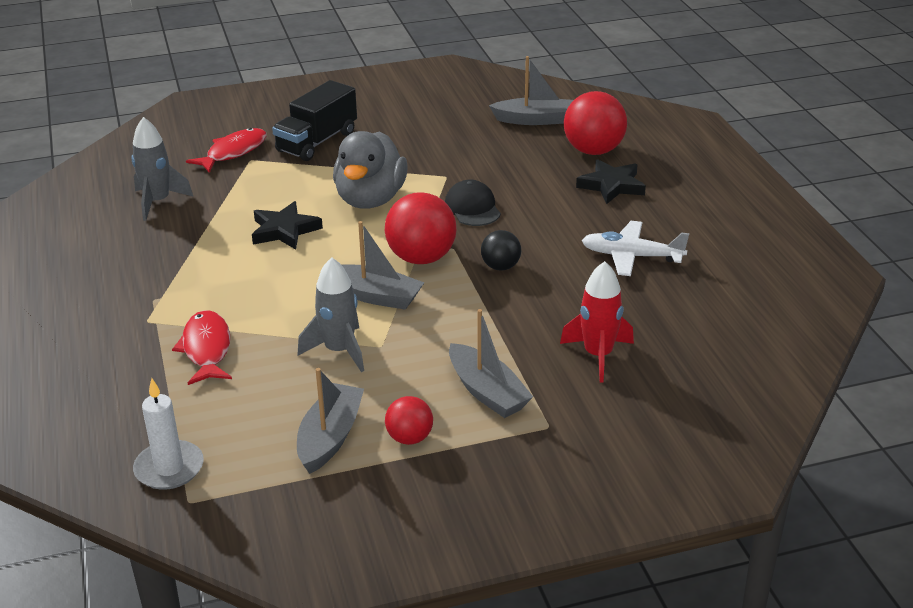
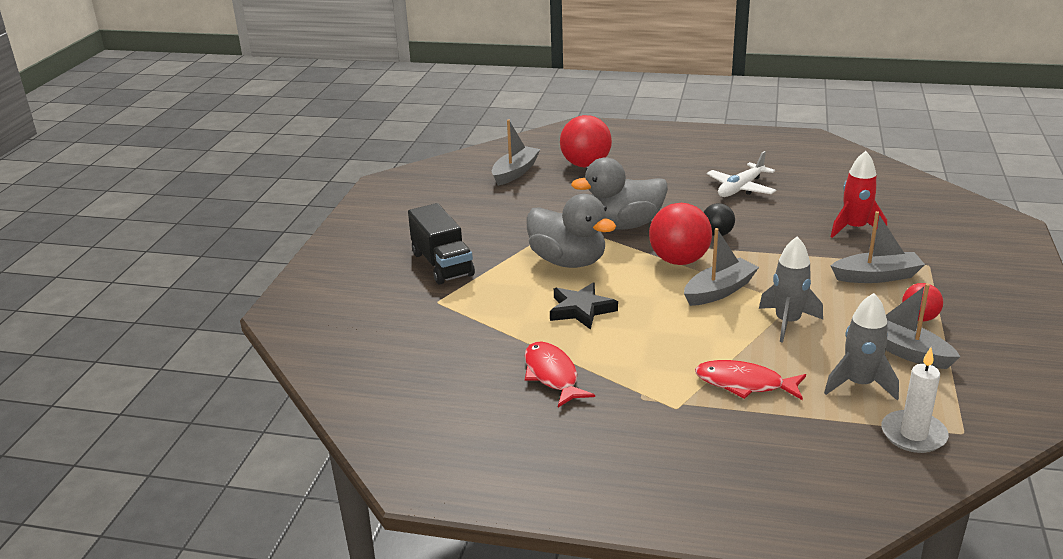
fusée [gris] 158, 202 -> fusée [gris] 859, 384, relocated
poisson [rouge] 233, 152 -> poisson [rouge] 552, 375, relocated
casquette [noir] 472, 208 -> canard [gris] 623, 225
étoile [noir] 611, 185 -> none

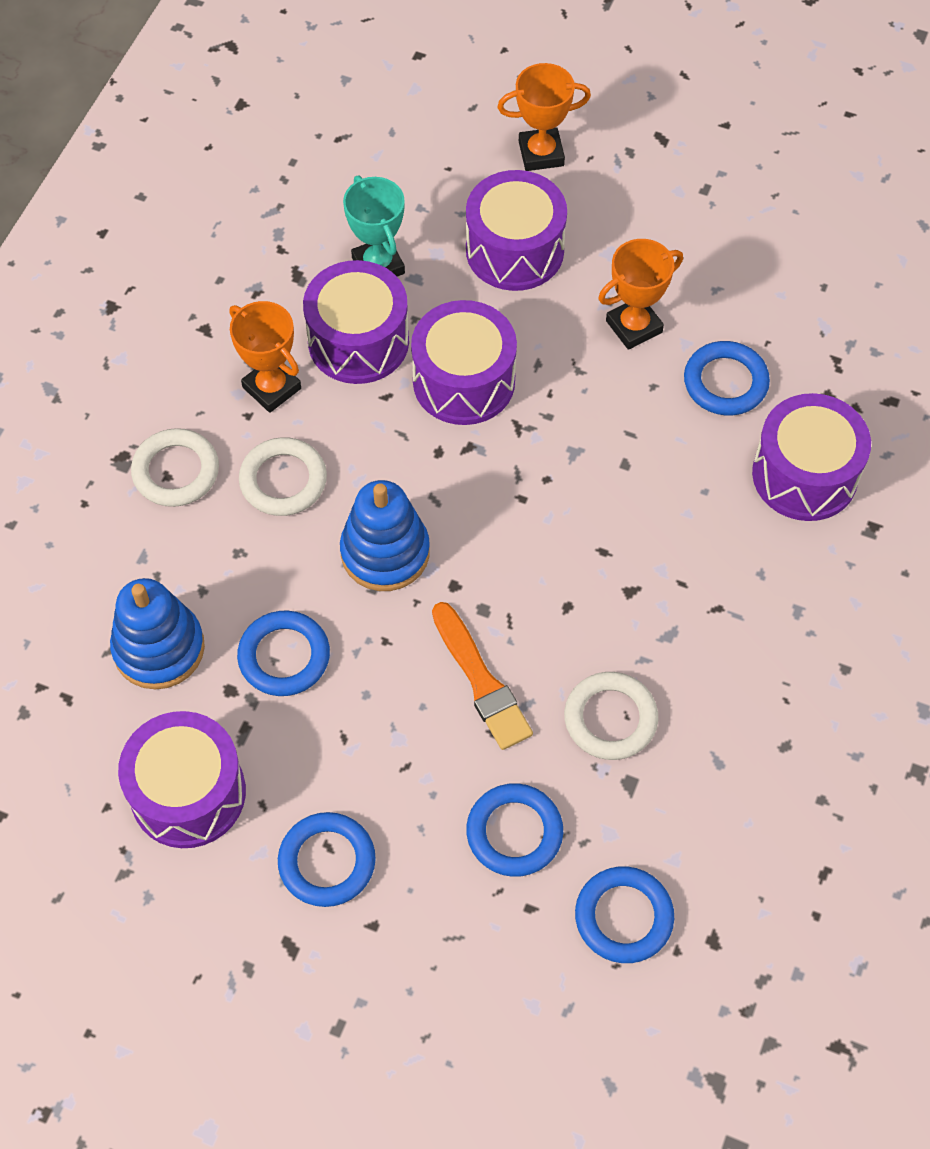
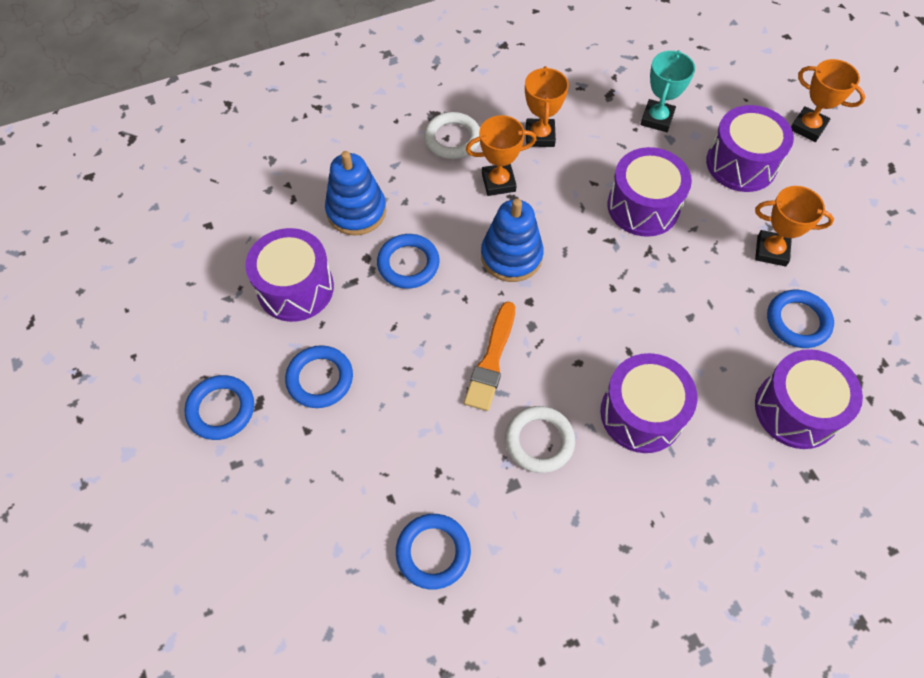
anneau [blanc] 283, 480 -> trophée [orange] 498, 182
tambour [violet] 358, 341 -> tambour [violet] 641, 413, relocated
anneau [bleu] 514, 832 -> anneau [bleu] 221, 409, relocated

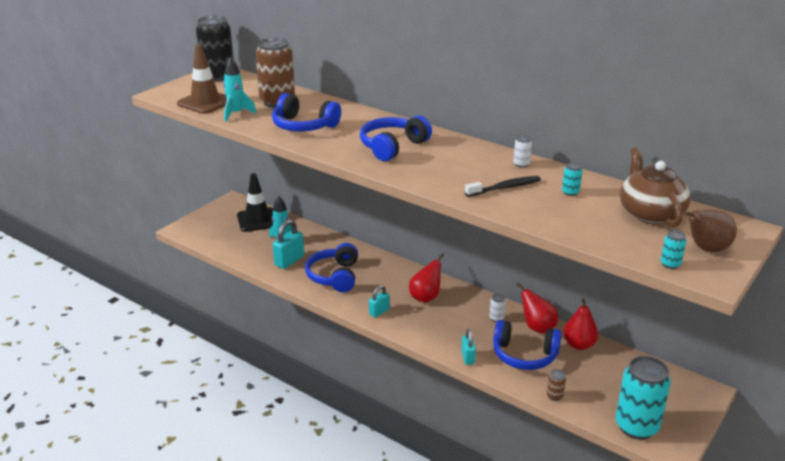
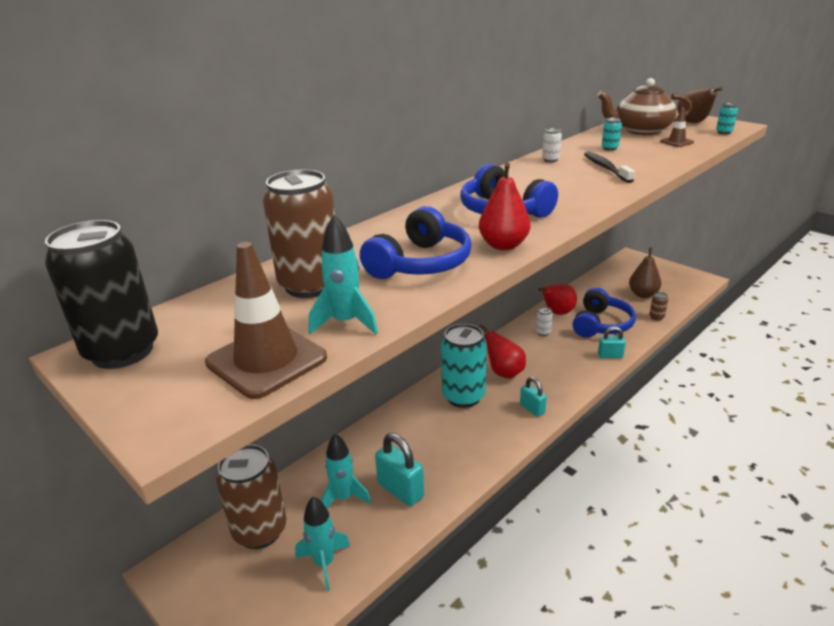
cône de chantier [noir] 257, 220 -> canette [marron] 260, 531
casque audio [bleu] 334, 276 -> none
poire [rouge] 579, 345 -> poire [rouge] 503, 245, relocated
canette [turquoise] 636, 426 -> canette [turquoise] 463, 396, relocated
none -> fusée [turquoise] 324, 563
none -> poire [marron] 643, 294
none -> cône de chantier [marron] 676, 142

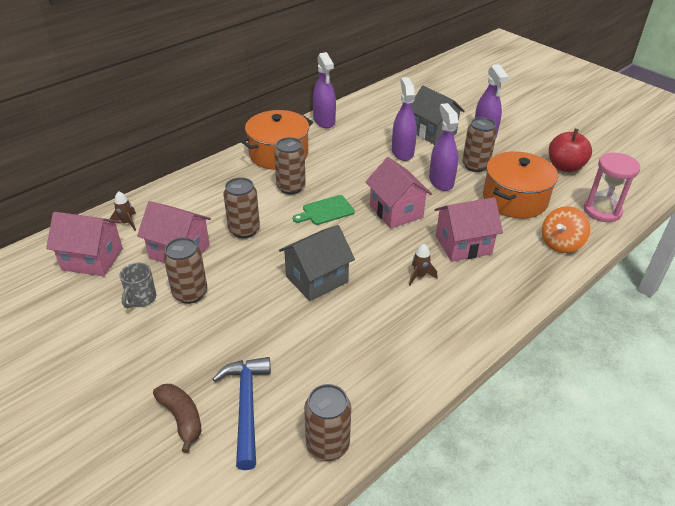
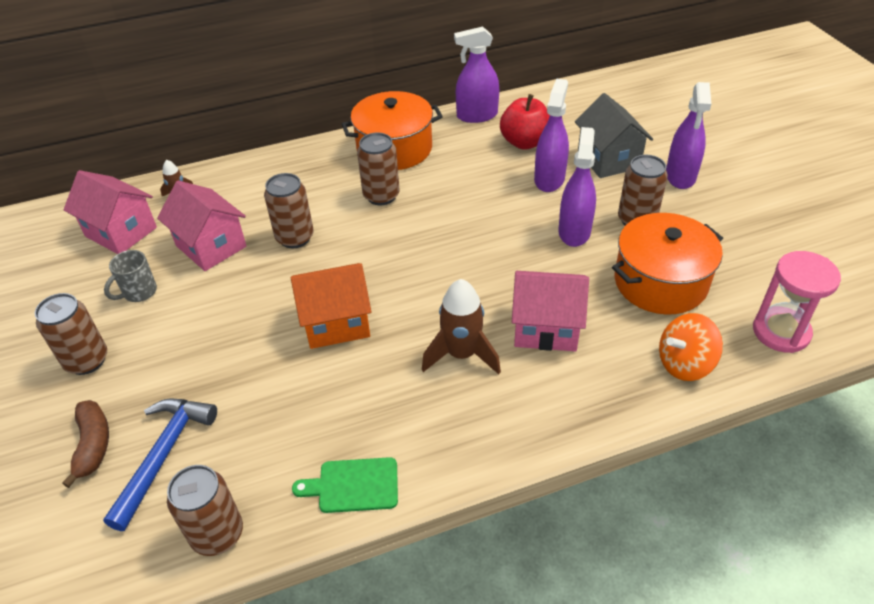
canette [marron] 190, 293 -> canette [marron] 87, 360, relocated
maison [gris] 317, 279 -> maison [orange] 336, 323
planche à découper [vert] 325, 211 -> planche à découper [vert] 353, 485, relocated
vaporisateur [violet] 324, 121 -> vaporisateur [violet] 477, 115, 75 degrees clockwise
maison [rose] 396, 211 -> none
fusée [marron] 419, 276 -> fusée [marron] 461, 354, x1.87
pomme [rouge] 565, 167 -> pomme [rouge] 524, 142, relocated

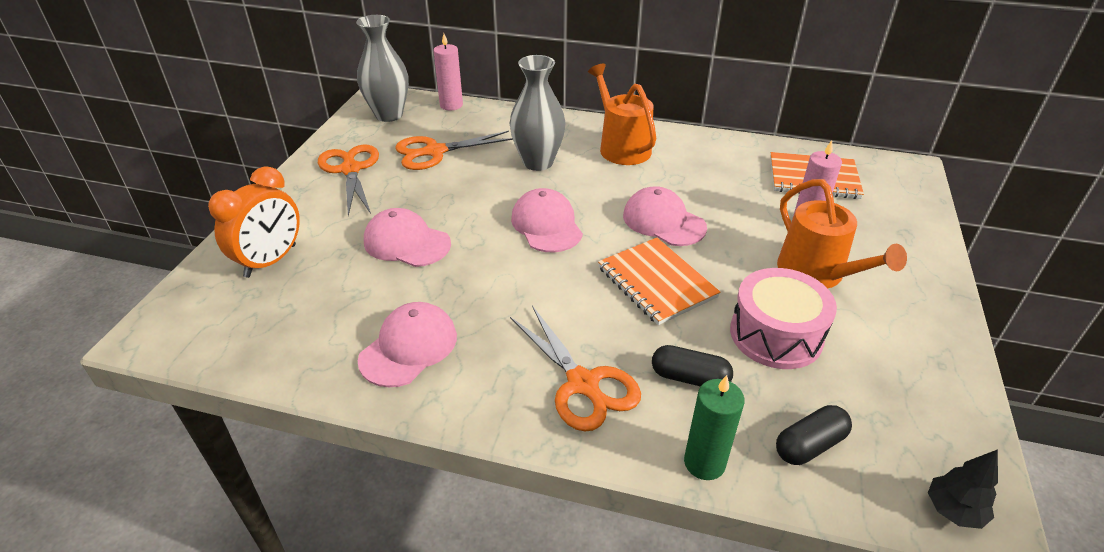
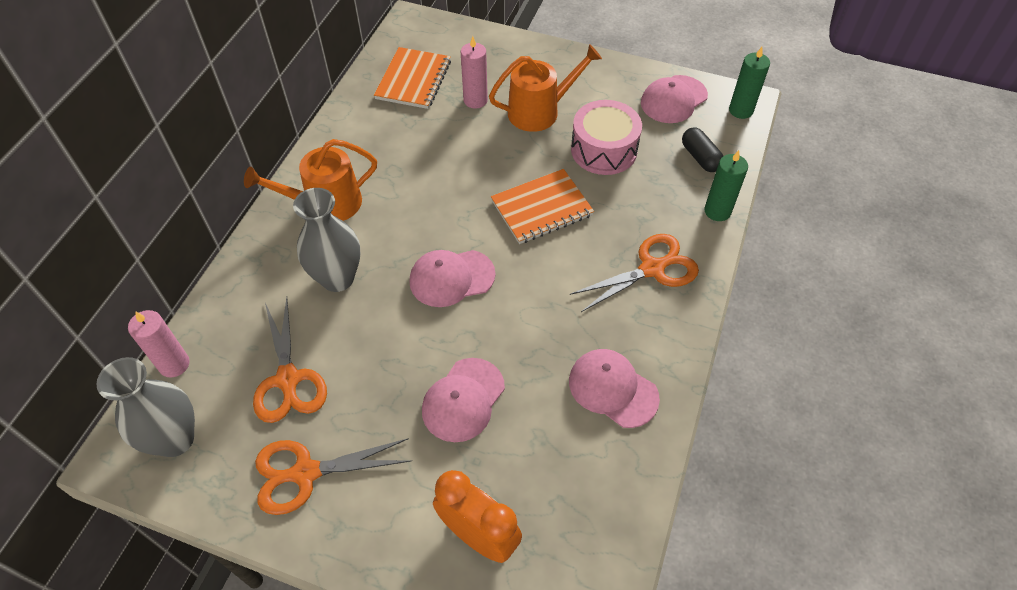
casquette [rose] 663, 221 -> casquette [rose] 673, 99, relocated
gélule [noir] 689, 378 -> none
arbre [noir] 953, 510 -> bougie [vert] 741, 110

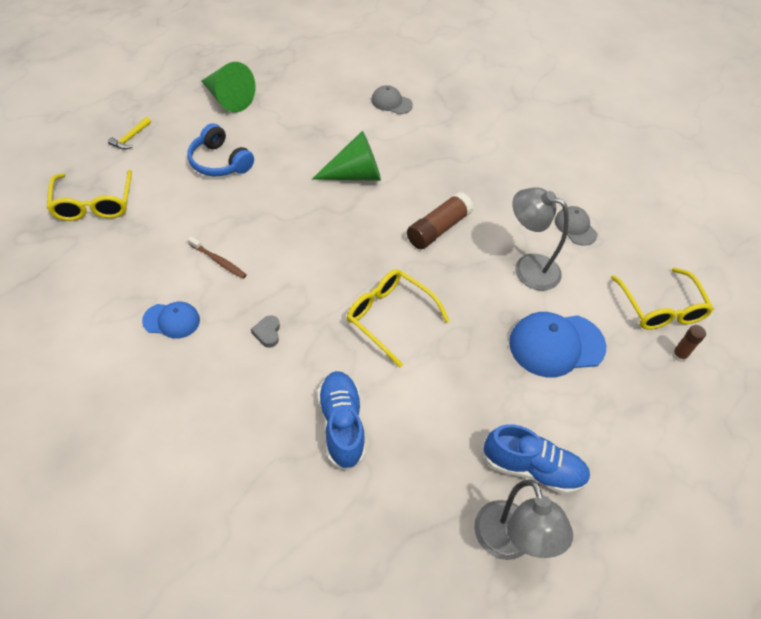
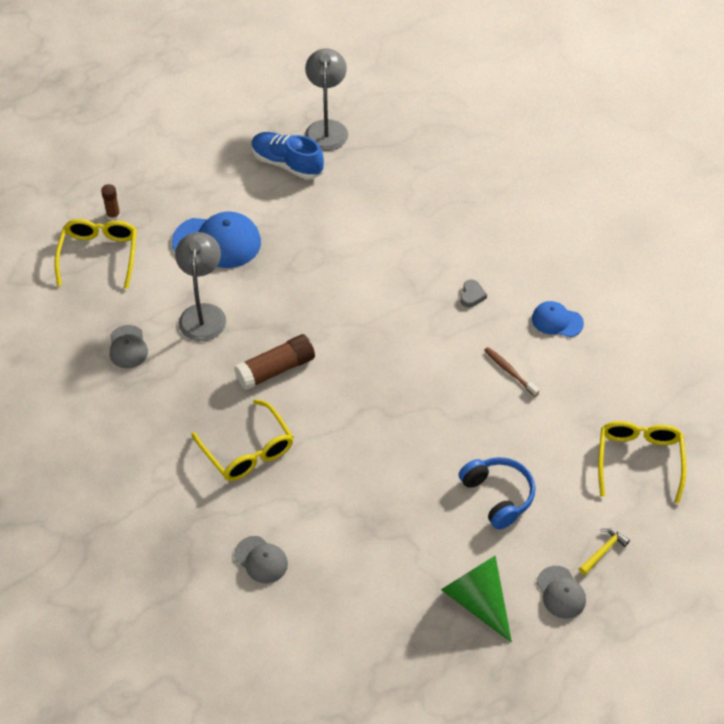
cône [vert] 355, 175 -> none
chaussure [bleu] 341, 425 -> none
lunettes [jaune] 389, 317 -> lunettes [jaune] 248, 451, relocated
lampe [gris] 528, 267 -> lampe [gris] 203, 314, 135 degrees counterclockwise
none -> casquette [gris] 561, 592

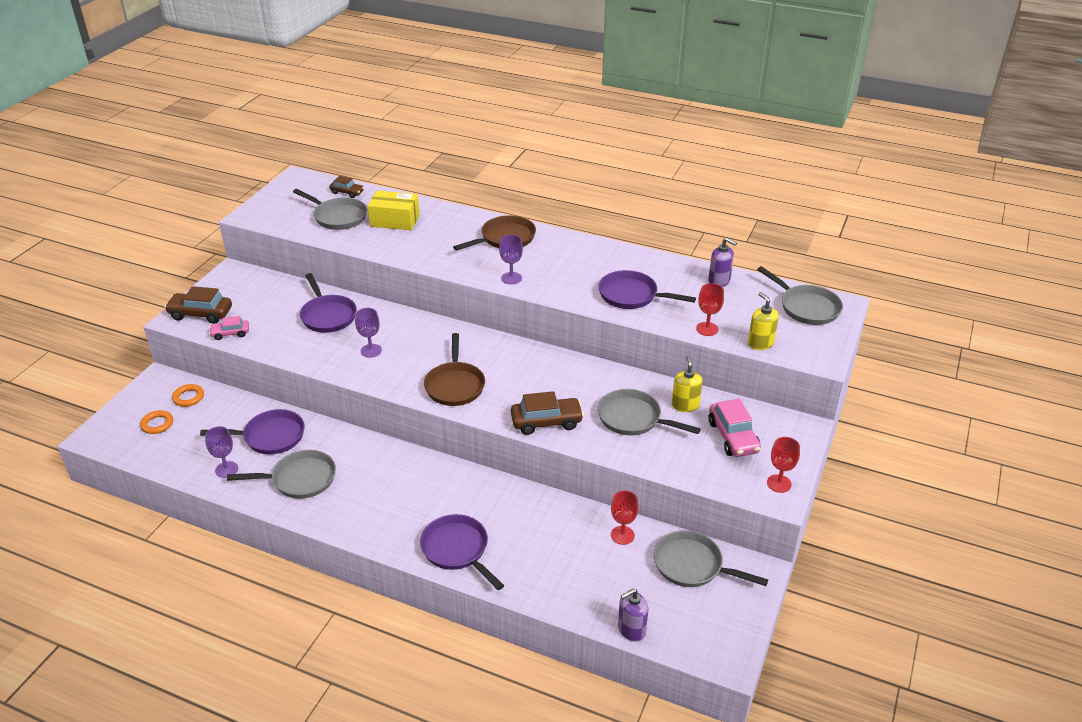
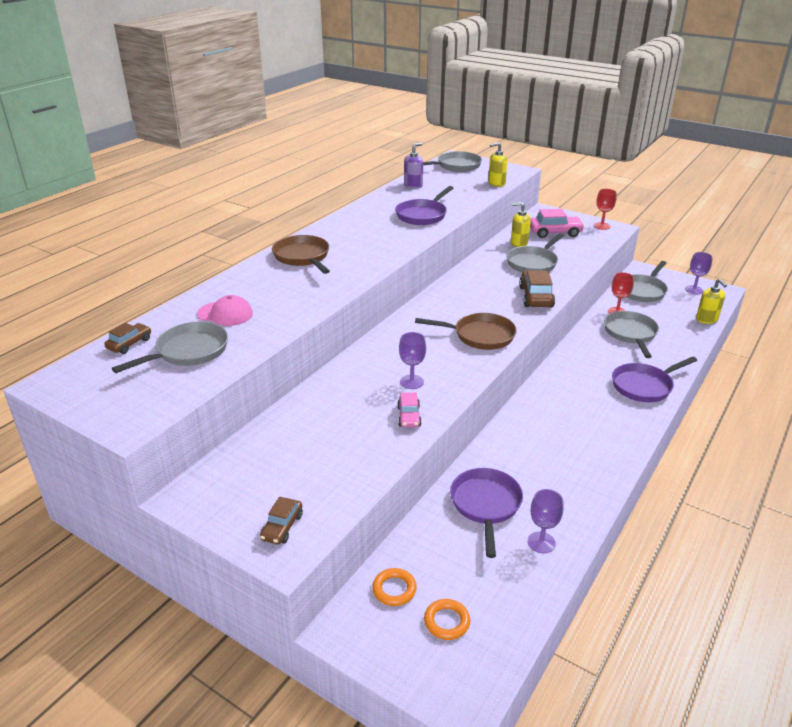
voiture [marron] 201, 314 -> voiture [marron] 282, 527, x0.60
voiture [rose] 230, 333 -> voiture [rose] 409, 416, relocated
poêle [gris] 300, 479 -> poêle [gris] 630, 334, relocated
poêle [violet] 328, 316 -> none
boîte [jaune] 394, 220 -> casquette [rose] 225, 314
verre à pied [violet] 511, 278 -> verre à pied [violet] 694, 290, relocated
distributeur de savon [violet] 631, 629 -> distributeur de savon [jaune] 707, 319
verre à pied [rouge] 707, 329 -> none

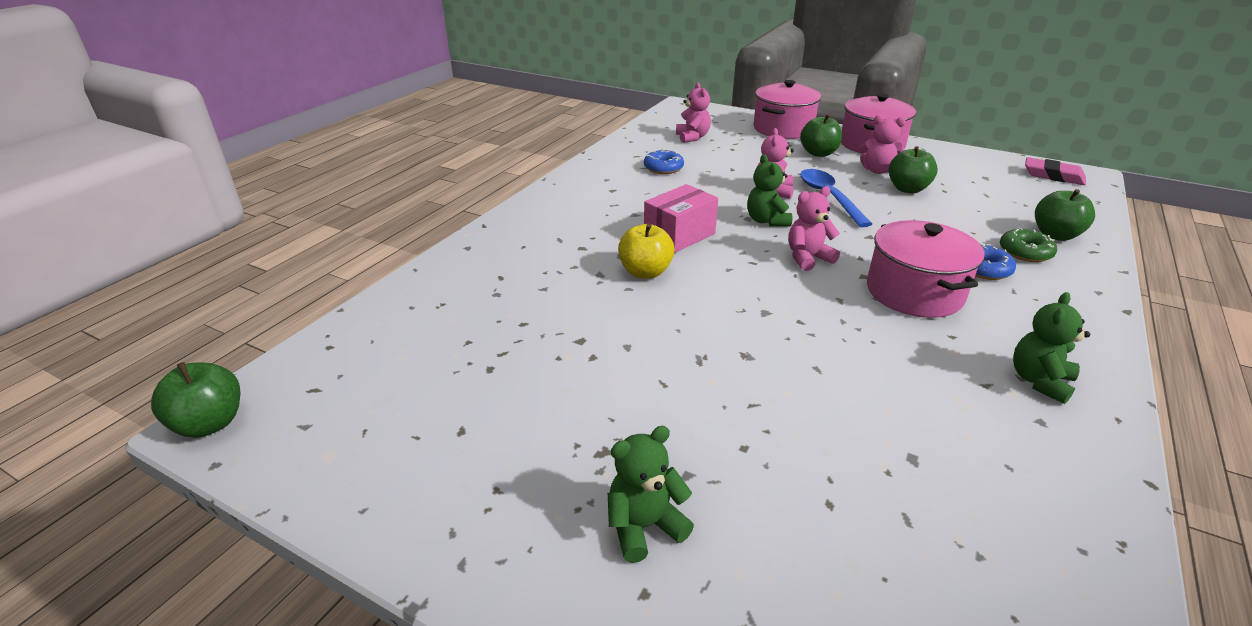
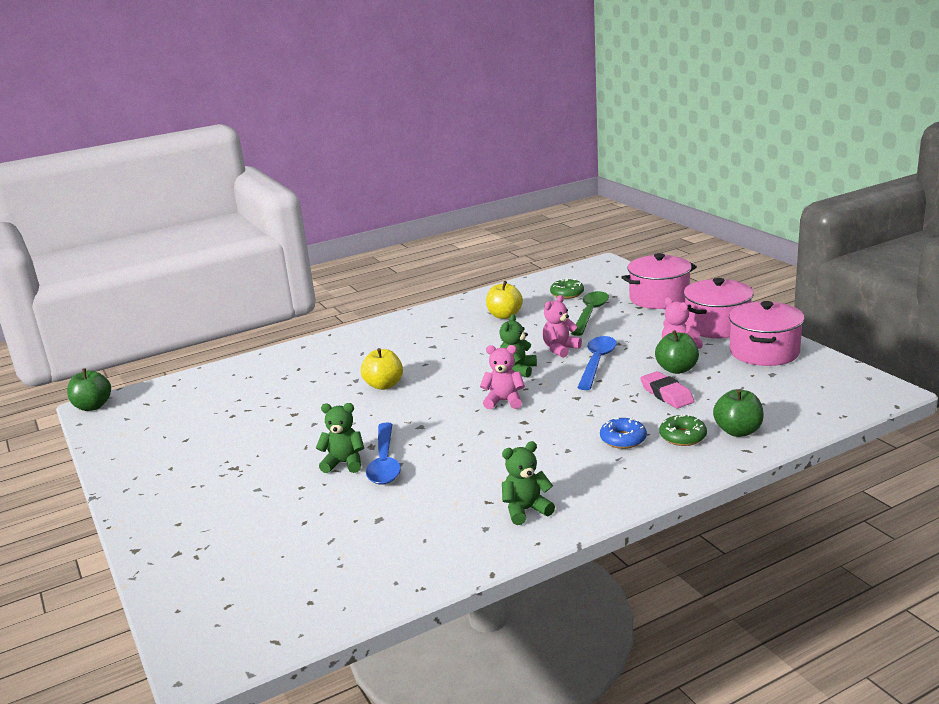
ours en peluche [vert] 644, 526 -> ours en peluche [vert] 344, 463, relocated
beignet [bleu] 663, 168 -> pomme [jaune] 504, 315
boîte [rose] 679, 235 -> none
ours en peluche [rose] 692, 137 -> beignet [vert] 567, 294
pomme [vert] 818, 153 -> none
marmite [rose] 914, 292 -> marmite [rose] 764, 352, relocated
gomme [rose] 1053, 176 -> gomme [rose] 666, 394, relocated
none -> cuillère [bleu] 384, 462
none -> cuillère [vert] 590, 313

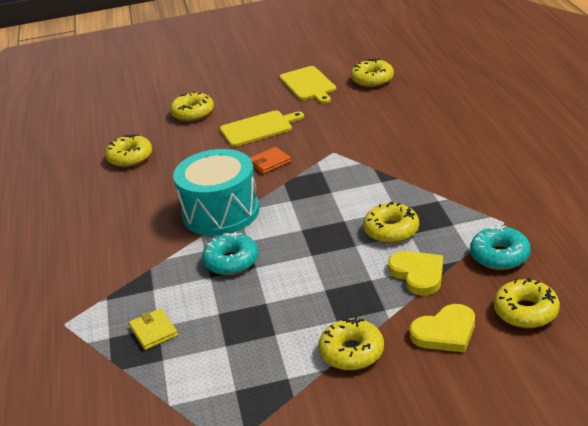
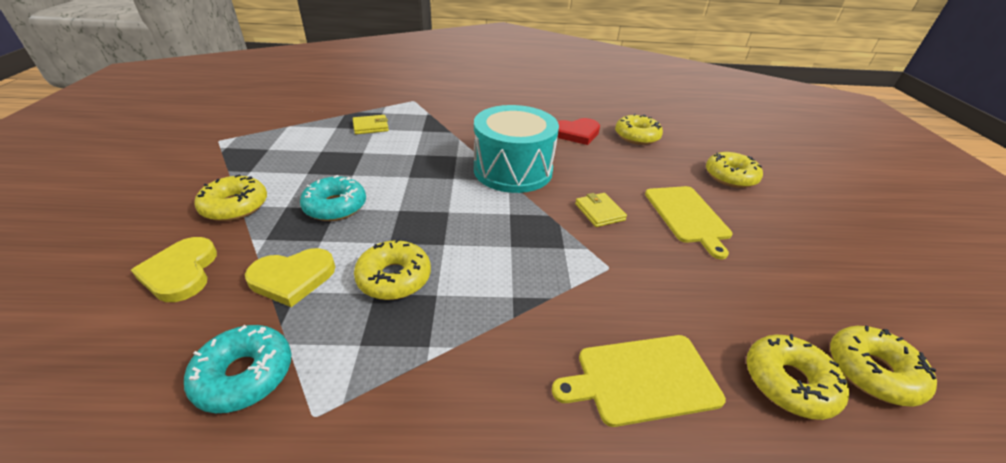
beignet [turquoise] 231, 261 -> beignet [turquoise] 335, 206, relocated
portefeuille [orange] 269, 162 -> portefeuille [jaune] 599, 212
planche à découper [jaune] 308, 84 -> planche à découper [jaune] 642, 379, relocated
beignet [jaune] 525, 311 -> beignet [jaune] 788, 382, relocated
none -> cœur [rouge] 576, 133

